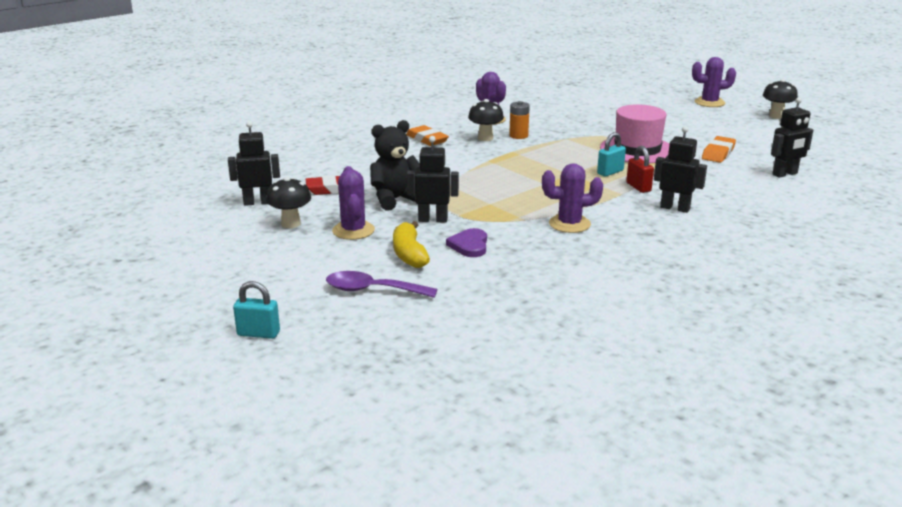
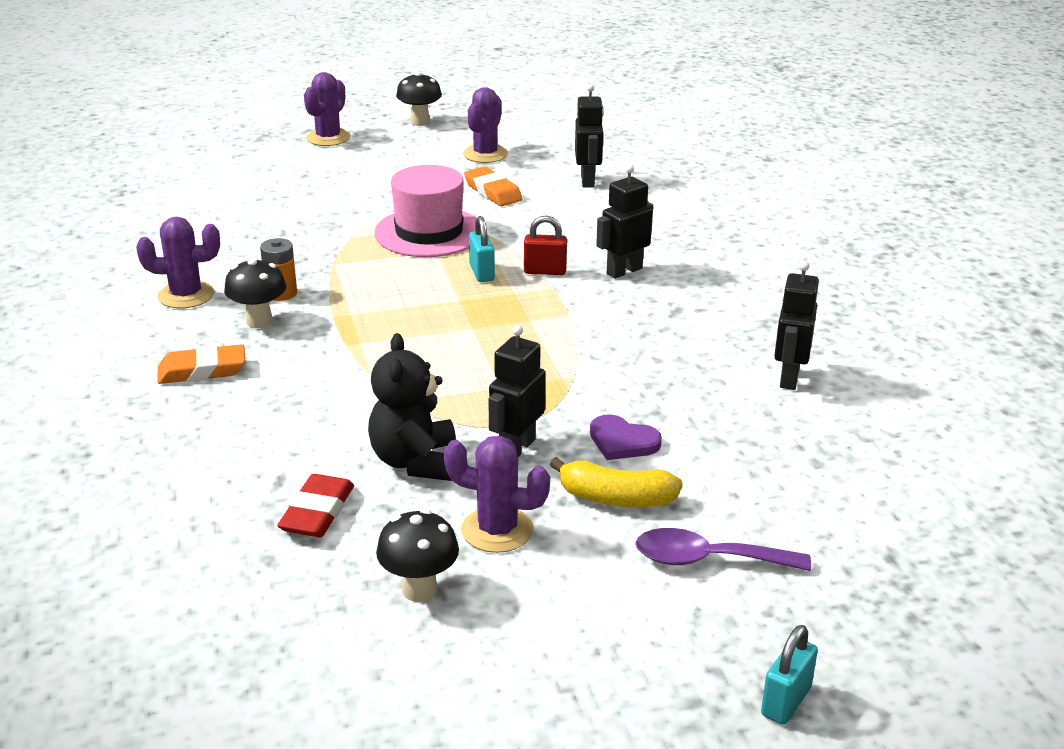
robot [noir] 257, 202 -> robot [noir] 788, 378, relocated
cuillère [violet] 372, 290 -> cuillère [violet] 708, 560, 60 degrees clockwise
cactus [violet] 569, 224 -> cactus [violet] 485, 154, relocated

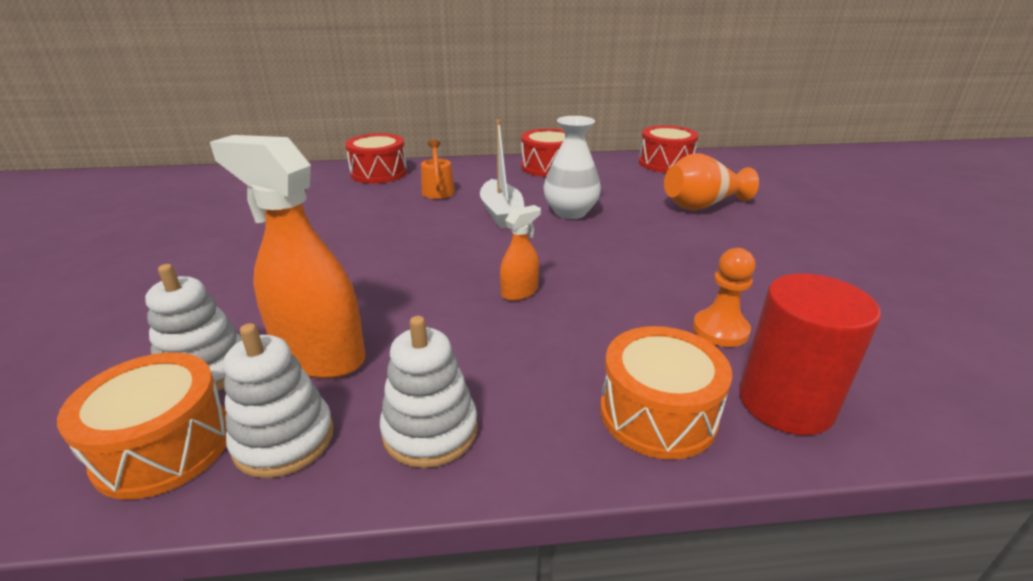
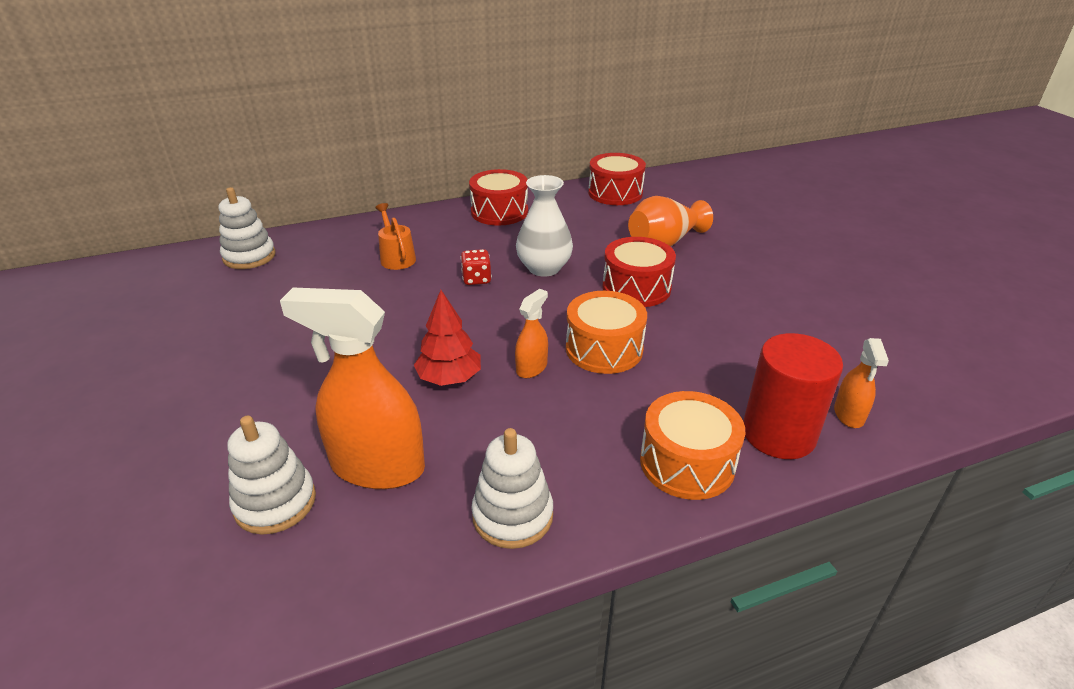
tambour [orange] 164, 447 -> tambour [orange] 604, 349, relocated
jouet à empiler [blanc] 284, 439 -> jouet à empiler [blanc] 249, 256, relocated
tambour [rouge] 379, 173 -> tambour [rouge] 636, 288, relocated
bateau [blanc] 501, 214 -> dé [rouge] 476, 279
pion [orange] 720, 330 -> none
none -> arbre [rouge] 449, 378
none -> vaporisateur [orange] 849, 415

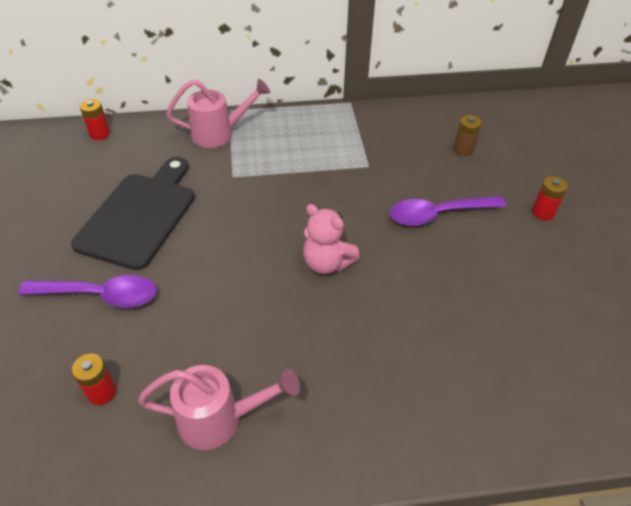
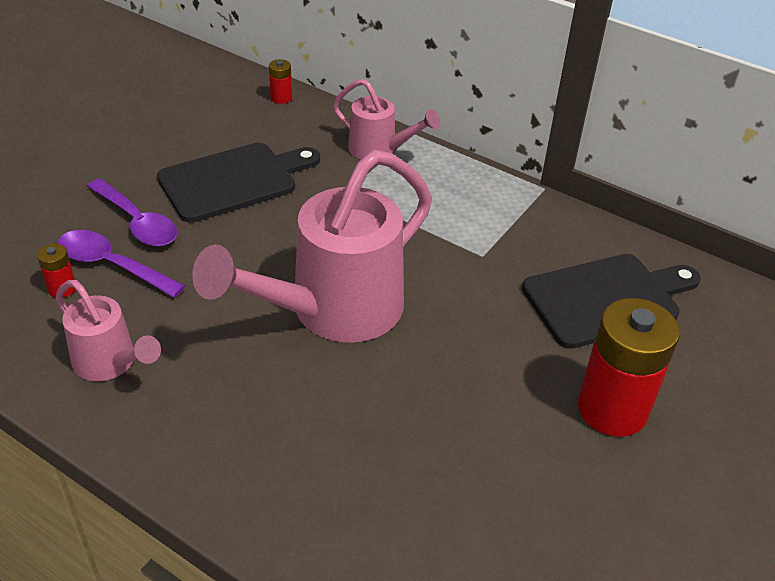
ours en peluche [rose] 327, 263 -> arrosoir [rose] 333, 311
cuillère [violet] 438, 214 -> cuillère [violet] 112, 265, relocated
pile [marron] 463, 150 -> planche à découper [noir] 607, 299
pile [rouge] 543, 212 -> pile [rouge] 612, 409, x2.31

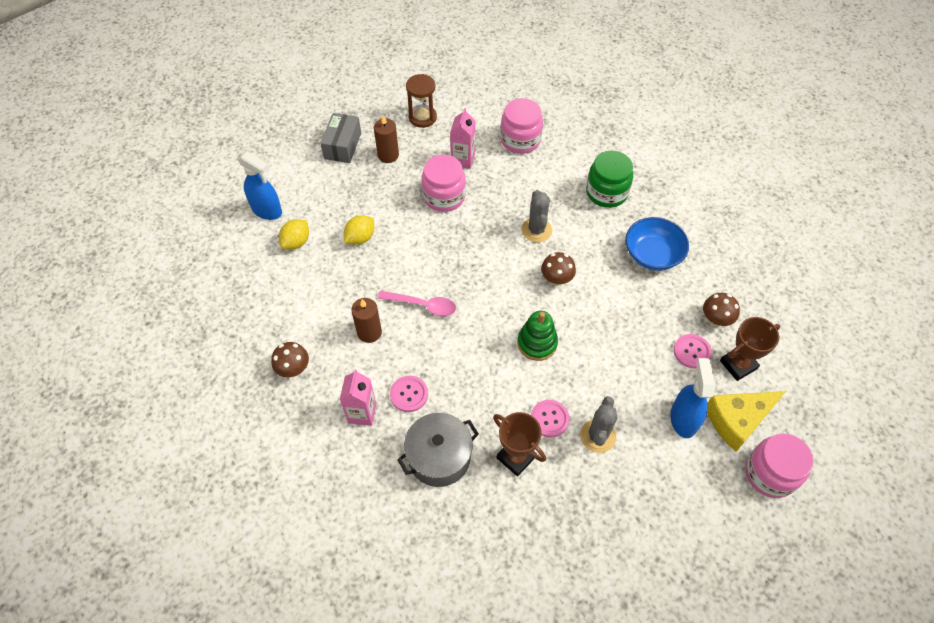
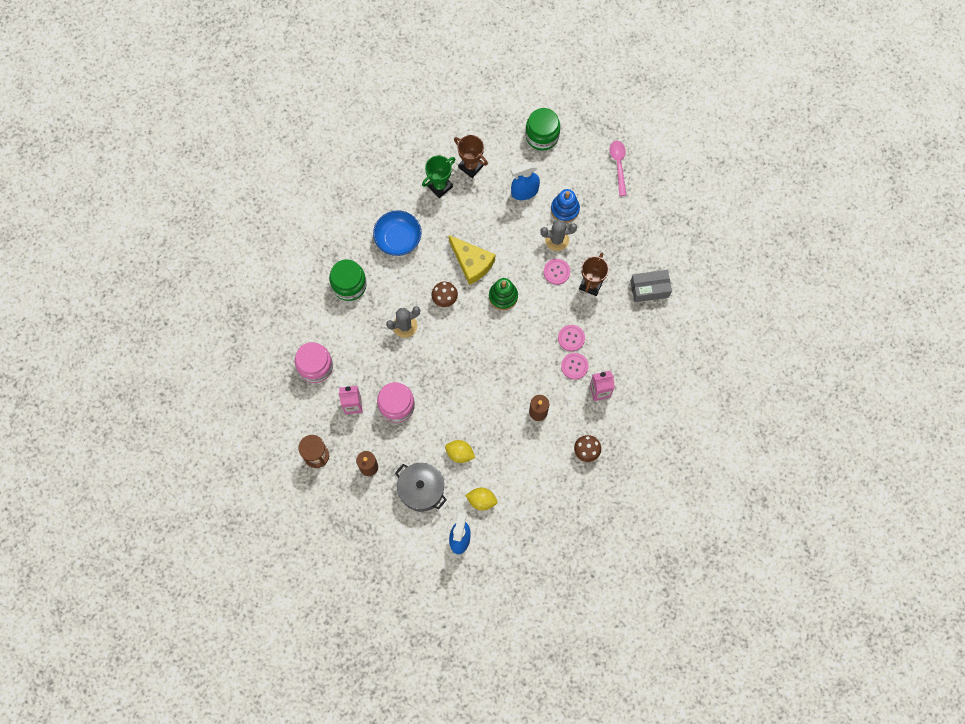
boîte [gris] 343, 146 -> boîte [gris] 649, 289, relocated
cuillère [rose] 423, 305 -> cuillère [rose] 618, 165, relocated
marmite [gris] 439, 457 -> marmite [gris] 421, 490, relocated
bouton [rose] 692, 352 -> bouton [rose] 571, 338, relocated
champignon [marron] 715, 319 -> trophée [vert] 439, 186
fromage [jaune] 737, 420 -> fromage [jaune] 472, 263, relocated
bocal [rose] 770, 473 -> bocal [vert] 542, 136
none -> jouet à empiler [bleu] 565, 209

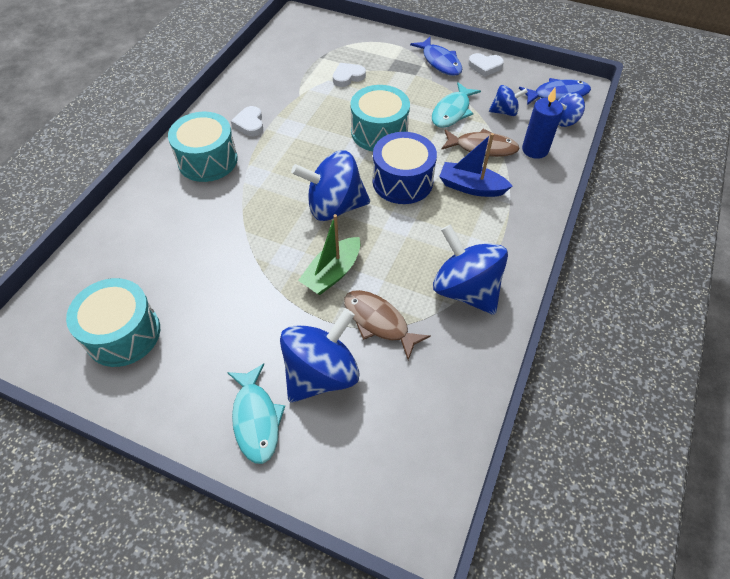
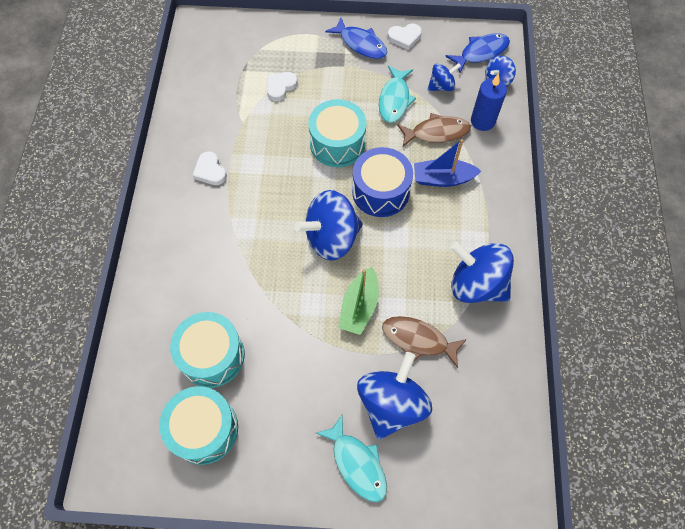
tambour [turquoise] 208, 160 -> tambour [turquoise] 212, 355, relocated

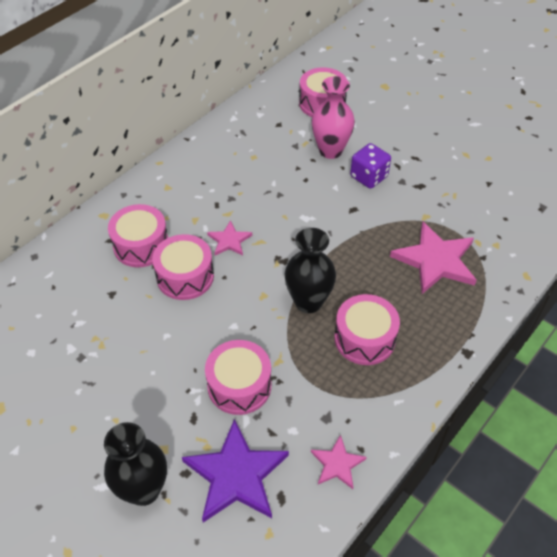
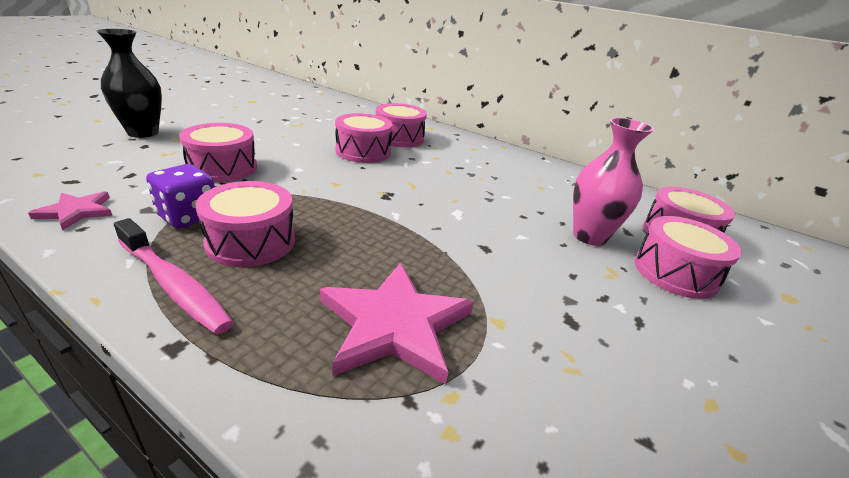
étoile [violet] 236, 475 -> none
étoile [rose] 229, 241 -> none
vase [noir] 308, 302 -> none
dé [violet] 368, 177 -> dé [violet] 188, 216, relocated
none -> brosse à dents [rose] 174, 285
none -> tambour [rose] 675, 273

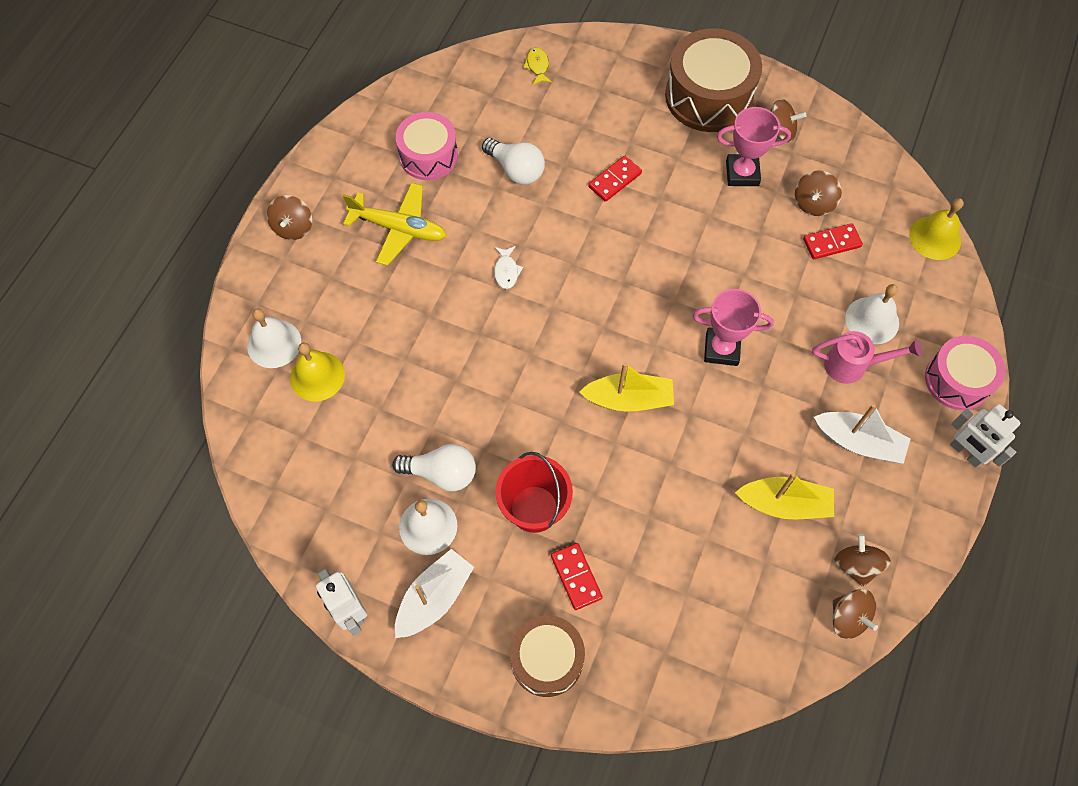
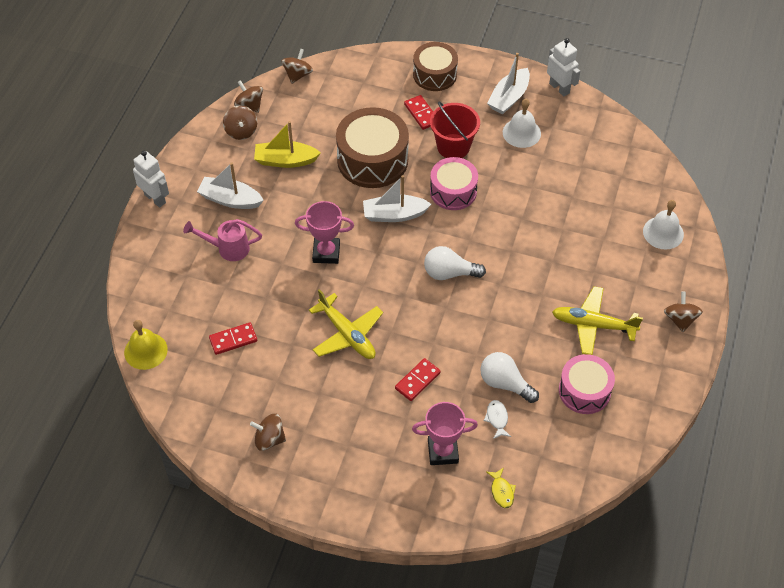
cloche [jaune] 317, 376 -> none
ampoule [blanc] 441, 473 -> ampoule [blanc] 449, 273, relocated
poisson [blanc] 506, 271 -> poisson [blanc] 497, 419, relocated
bateau [jaune] 629, 399 -> bateau [blanc] 394, 214
tambour [marron] 708, 96 -> tambour [marron] 372, 160, relocated
trophée [rose] 742, 173 -> trophée [rose] 443, 451, relocated
toupie [marron] 813, 203 -> toupie [marron] 297, 75, relocated
cloche [blanc] 872, 320 -> none
tambour [rose] 957, 380 -> tambour [rose] 453, 191, relocated
none -> avion [jaune] 347, 334

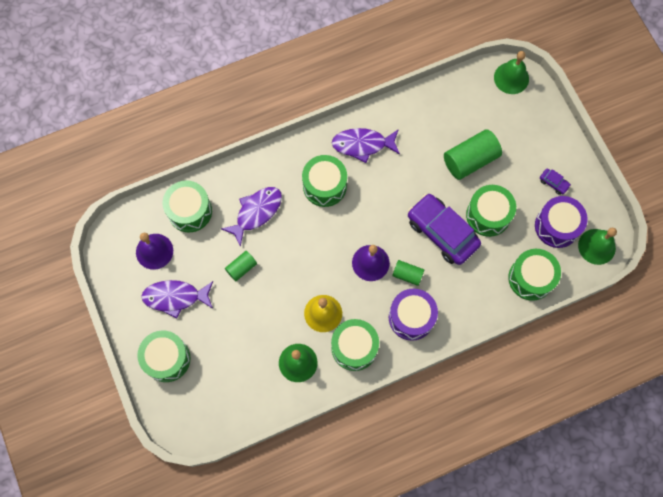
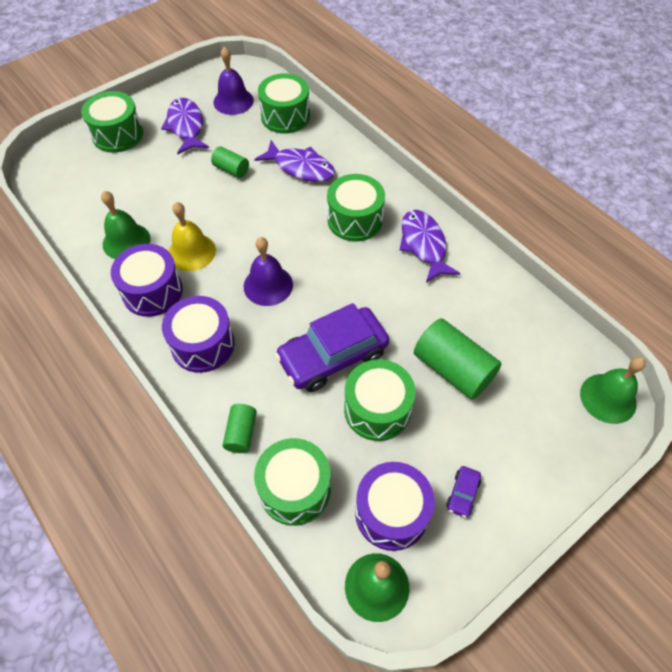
tambour [vert] 354, 347 -> tambour [violet] 152, 291
cylindre [vert] 407, 275 -> cylindre [vert] 241, 433, relocated
voiture [violet] 442, 232 -> voiture [violet] 333, 356, 150 degrees counterclockwise

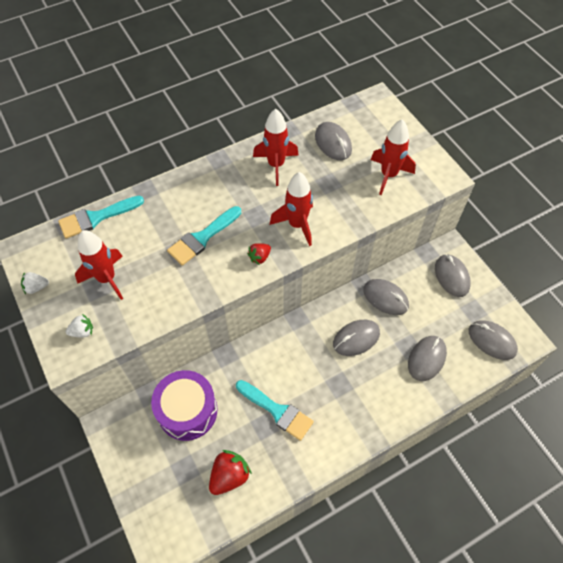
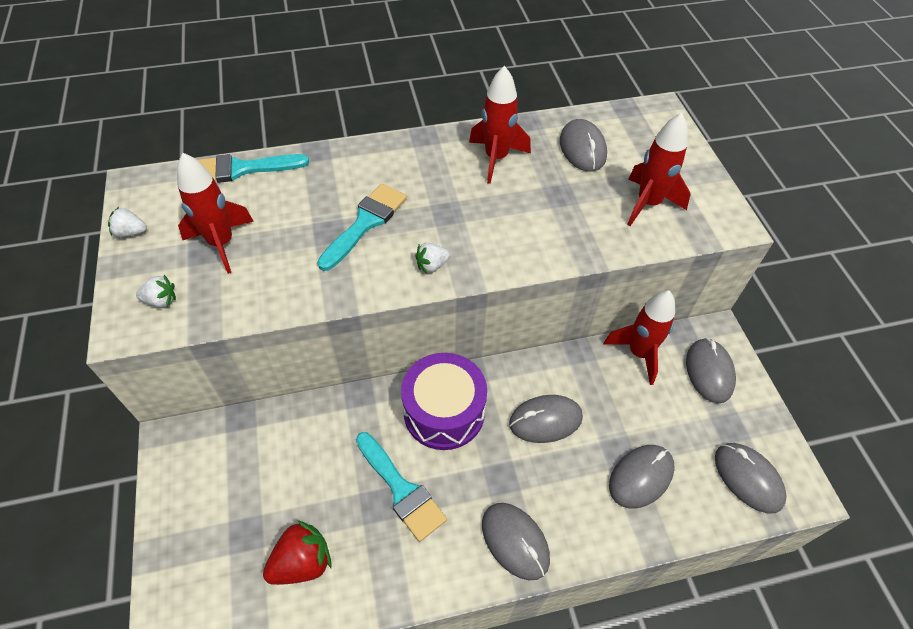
tambour [violet] 187, 411 -> tambour [violet] 444, 412, relocated
pinceau [turquoise] 202, 238 -> pinceau [turquoise] 365, 223, 150 degrees clockwise
fraise [rouge] 259, 257 -> fraise [blanc] 432, 265
fusée [rouge] 297, 225 -> fusée [rouge] 639, 353, relocated
souris [gris] 385, 298 -> souris [gris] 515, 541, relocated

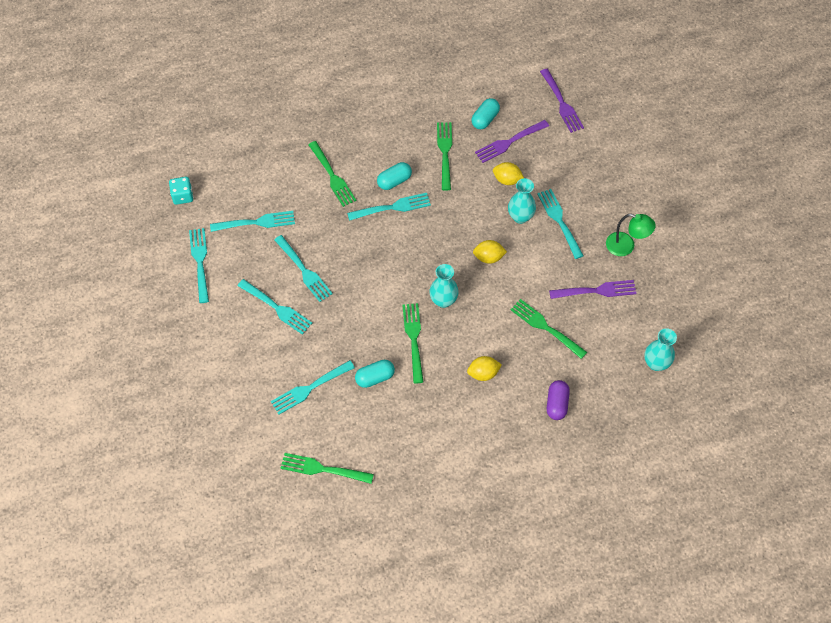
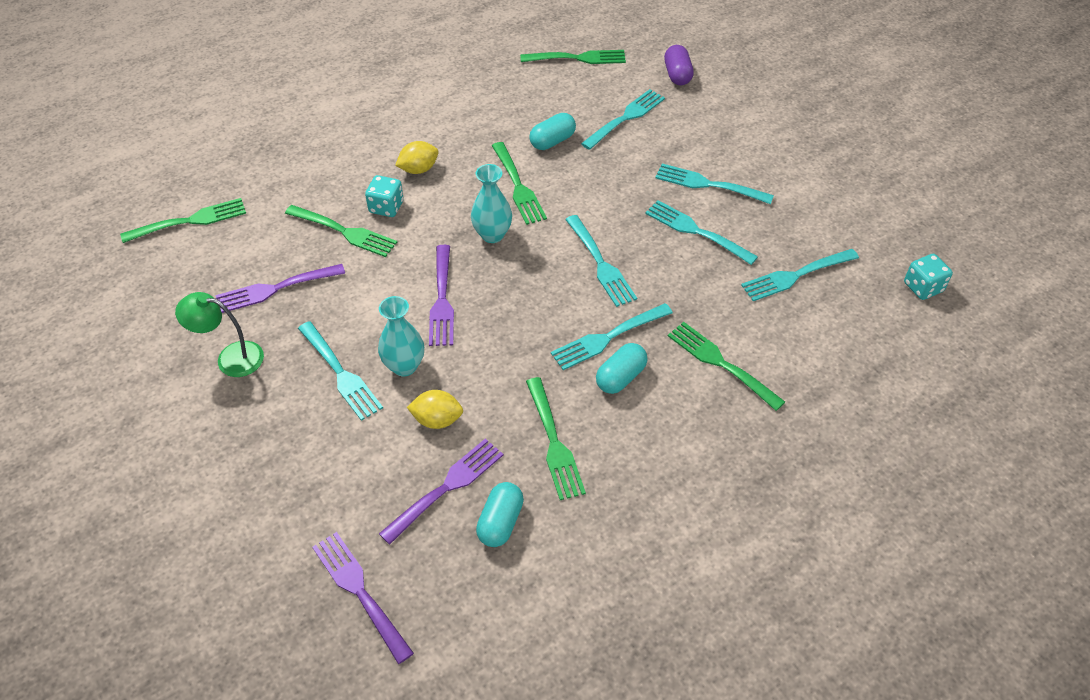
fourchette [turquoise] 200, 262 -> fourchette [turquoise] 600, 264, relocated
citron [jaune] 488, 257 -> fourchette [violet] 442, 299
gélule [violet] 556, 404 -> gélule [violet] 677, 75, relocated
vase [turquoise] 656, 363 -> fourchette [vert] 190, 221
none -> dé [turquoise] 386, 207

